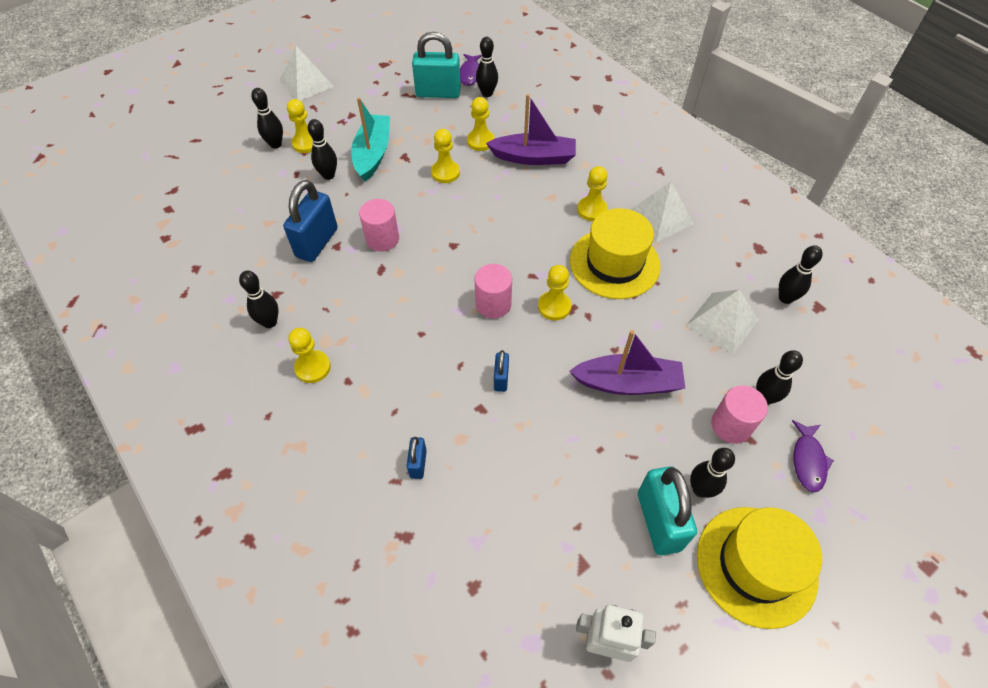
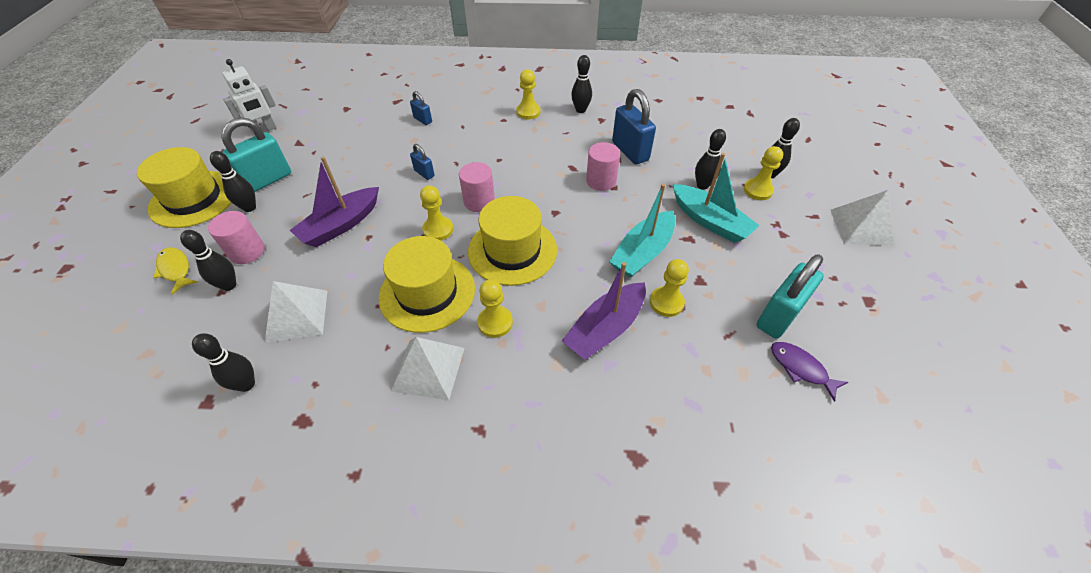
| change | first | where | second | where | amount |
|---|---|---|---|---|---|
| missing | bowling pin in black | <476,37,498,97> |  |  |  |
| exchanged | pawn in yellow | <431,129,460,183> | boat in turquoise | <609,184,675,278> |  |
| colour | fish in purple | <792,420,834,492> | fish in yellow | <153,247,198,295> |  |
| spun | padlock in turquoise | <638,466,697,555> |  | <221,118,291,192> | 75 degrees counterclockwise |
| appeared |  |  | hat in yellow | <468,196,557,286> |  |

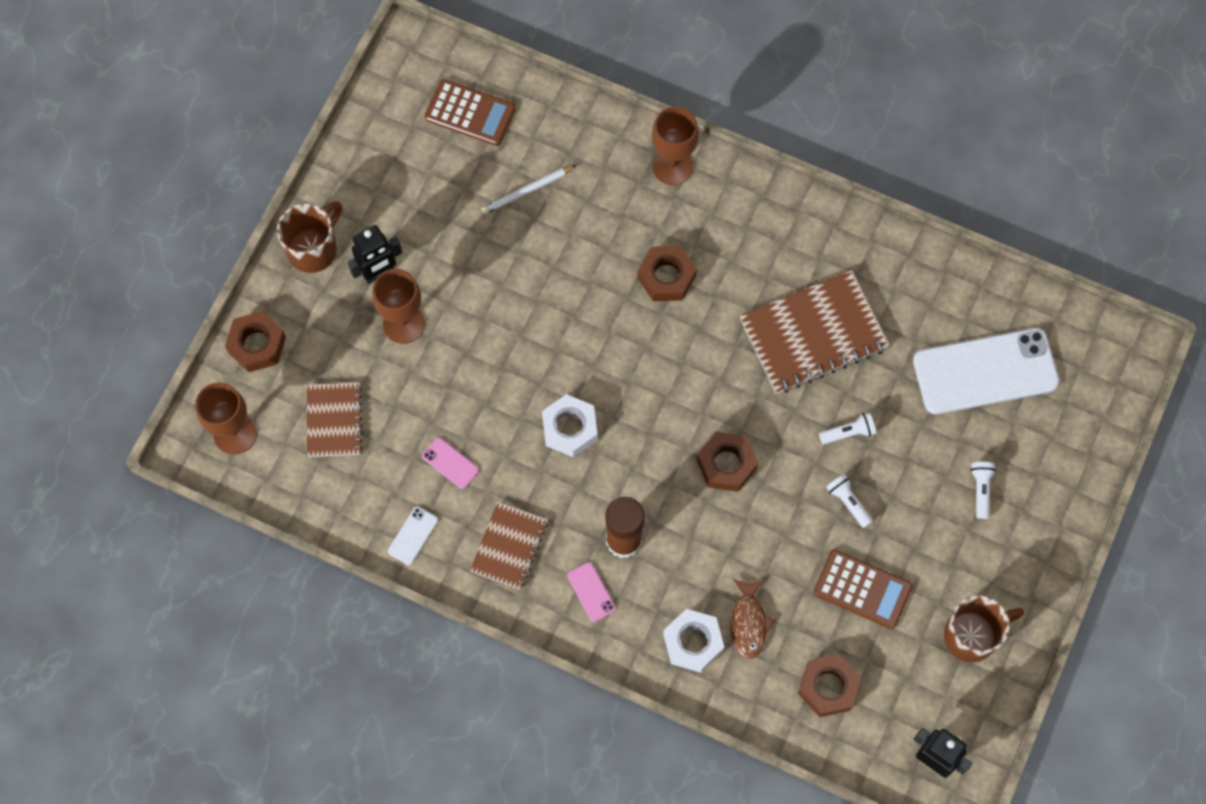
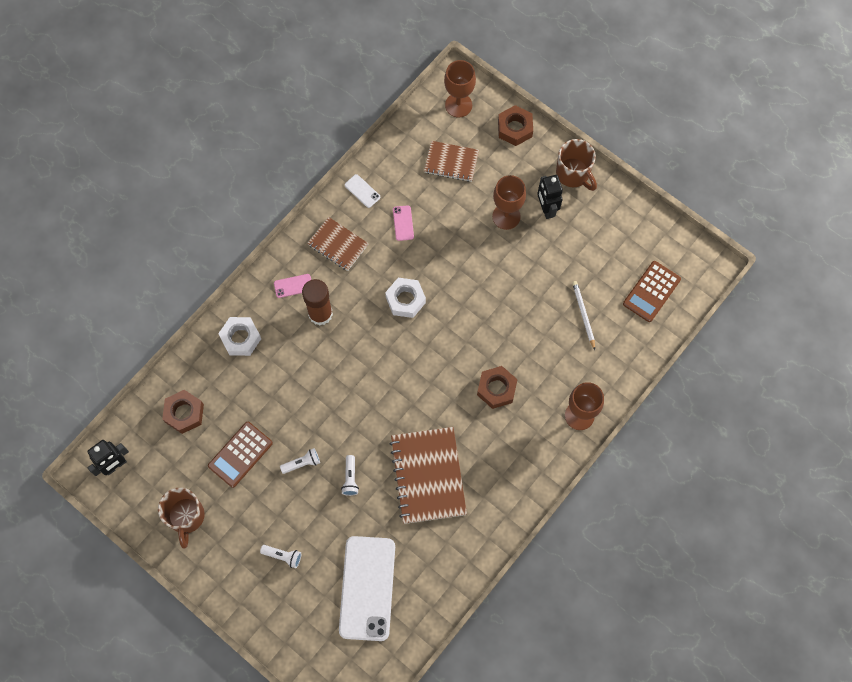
| change | first | where | second | where | amount |
|---|---|---|---|---|---|
| missing | nut in brown | <697,432,758,492> |  |  |  |
| spun | phone in pink | <422,438,479,489> |  | <393,205,414,241> | 60 degrees counterclockwise |
| missing | fish in brown | <730,579,774,660> |  |  |  |

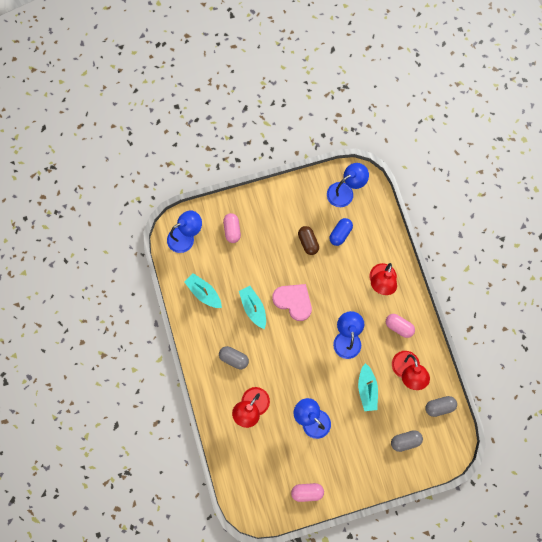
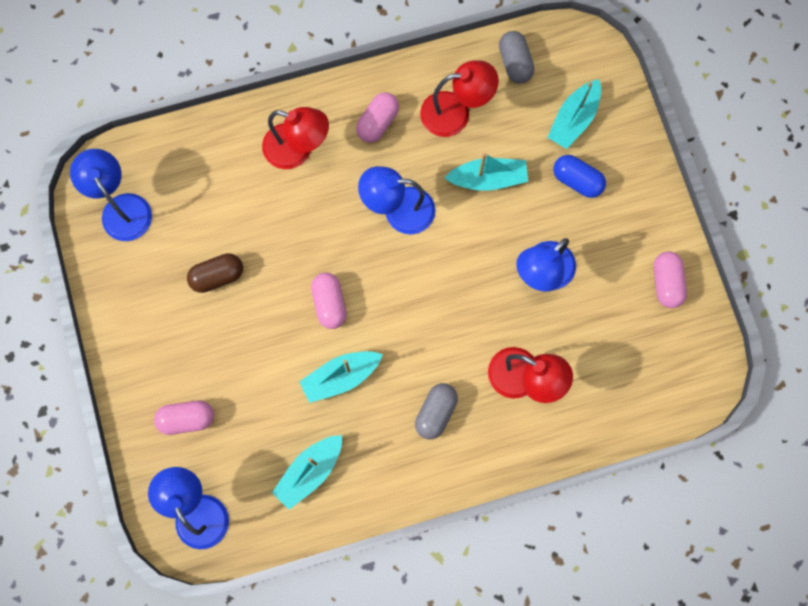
| change | first | where | second | where | amount |
|---|---|---|---|---|---|
| relocated | capsule in blue | <329,218,353,246> |  | <553,155,606,198> |  |
| exchanged | heart in pink | <272,284,312,321> | capsule in pink | <311,272,347,329> |  |
| exchanged | capsule in grey | <391,430,423,452> | boat in turquoise | <547,79,601,149> |  |

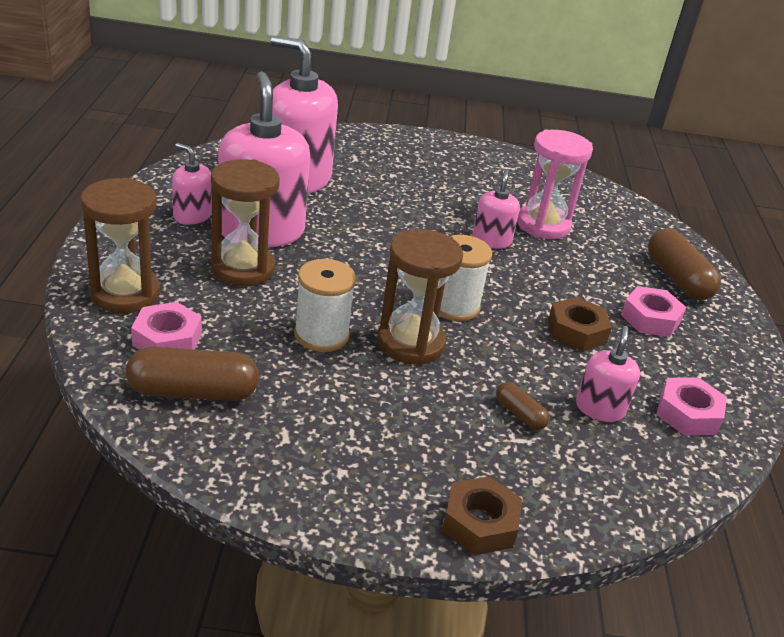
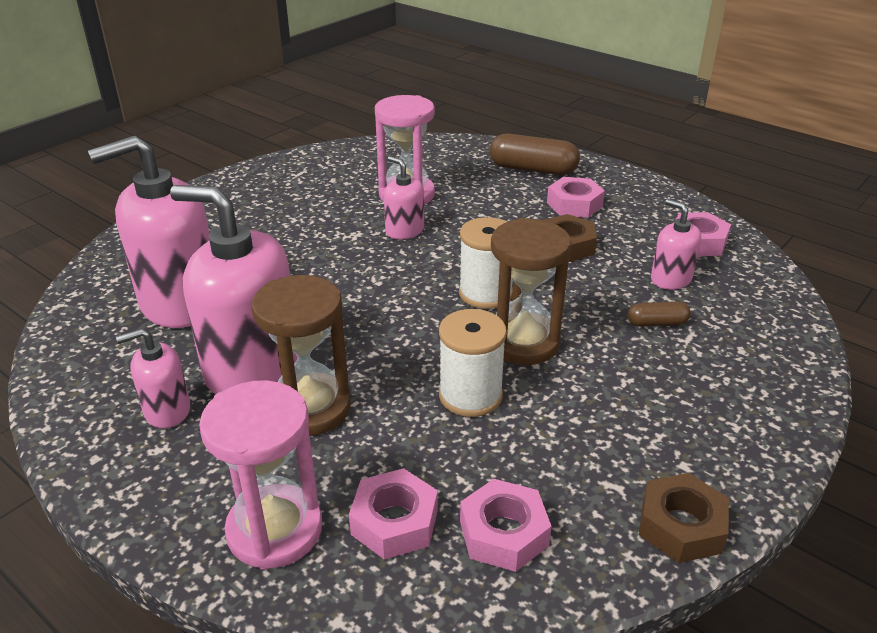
| change | first | where | second | where | amount |
|---|---|---|---|---|---|
| colour | hourglass in brown | <80,178,160,313> | hourglass in pink | <199,380,322,570> |  |
| exchanged | capsule in brown | <126,347,259,401> | nut in pink | <460,479,552,572> |  |
| relocated | nut in brown | <442,476,522,555> |  | <639,473,729,563> |  |

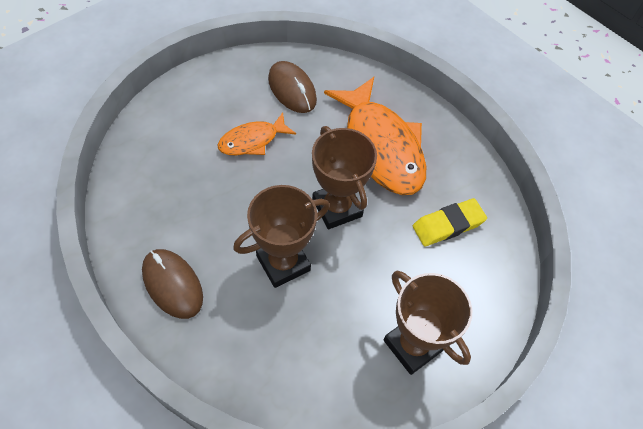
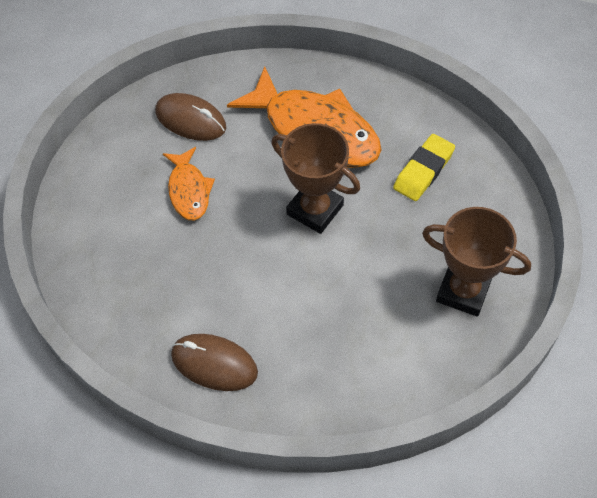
| change | first | where | second | where | amount |
|---|---|---|---|---|---|
| spun | fish in orange | <218,112,296,155> |  | <163,147,215,220> | 45 degrees counterclockwise |
| missing | trophy in brown | <233,185,330,288> |  |  |  |

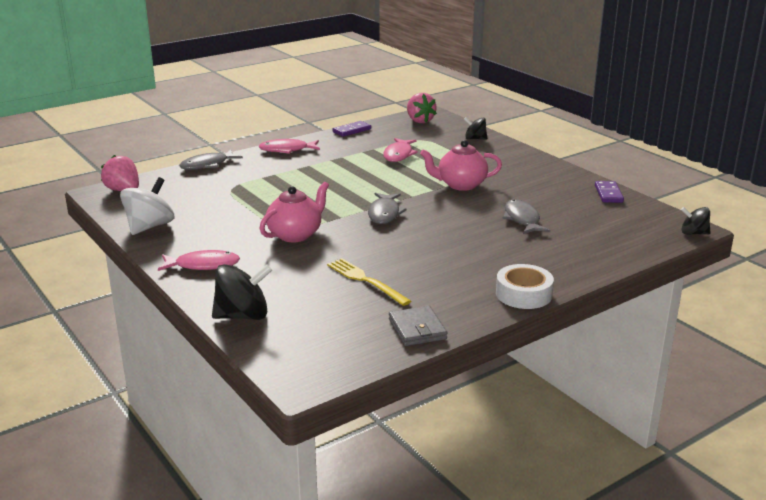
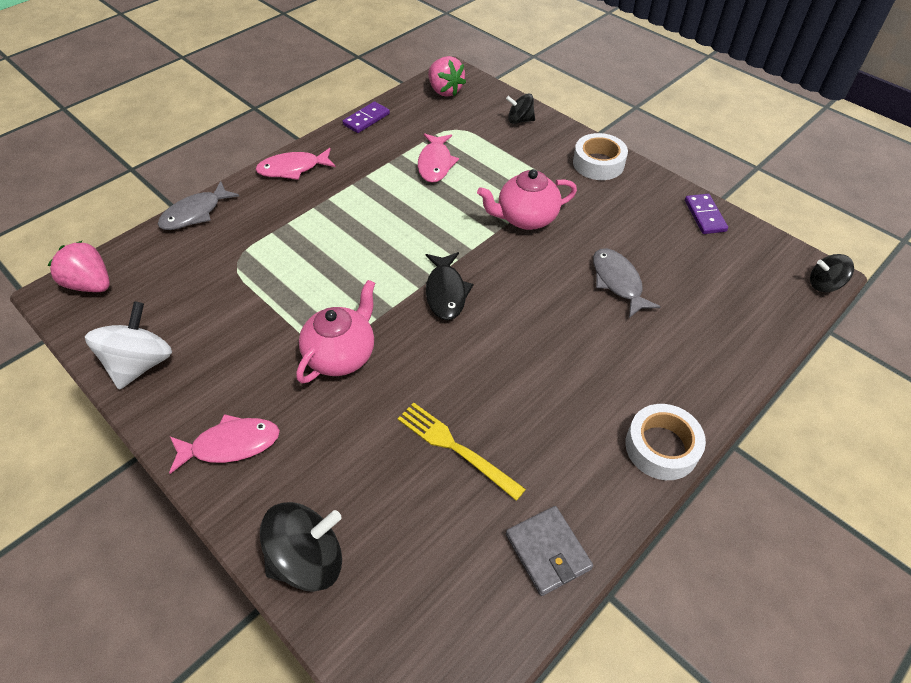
| change | first | where | second | where | amount |
|---|---|---|---|---|---|
| colour | fish in grey | <368,193,407,224> | fish in black | <426,252,474,320> |  |
| appeared |  |  | tape in white | <573,133,628,180> |  |

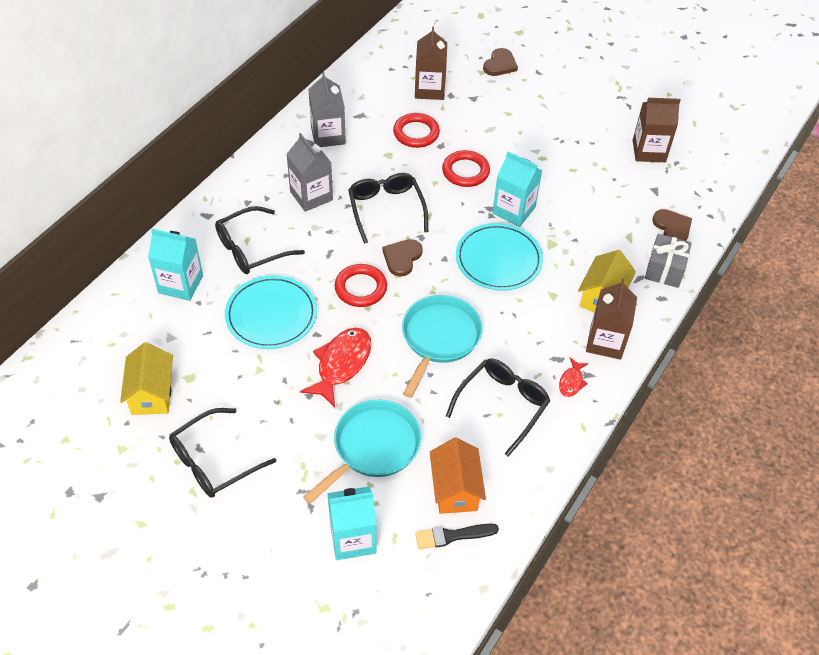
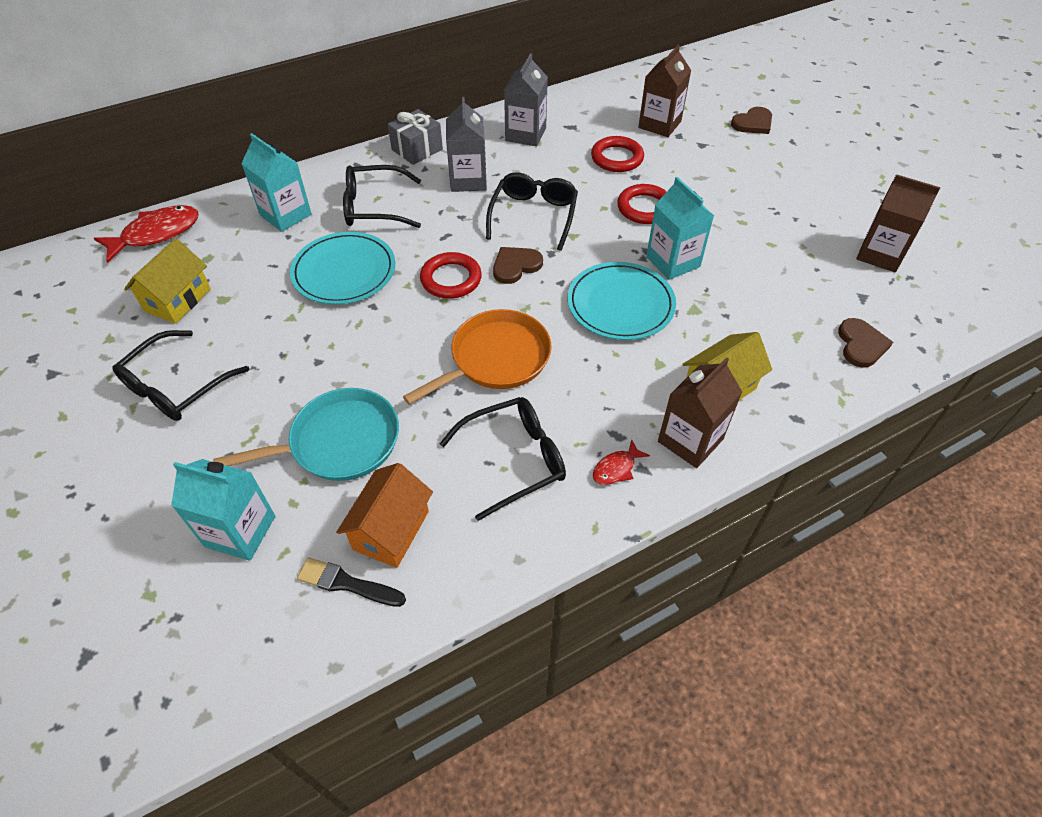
| change | first | where | second | where | amount |
|---|---|---|---|---|---|
| relocated | gift in grey | <645,234,692,288> |  | <388,109,443,165> |  |
| colour | pan in turquoise | <402,295,483,398> | pan in orange | <403,309,552,405> |  |
| relocated | fish in red | <300,328,371,407> |  | <94,205,199,263> |  |
| spun | glasses in black | <169,408,276,498> |  | <112,330,249,421> | 45 degrees counterclockwise |

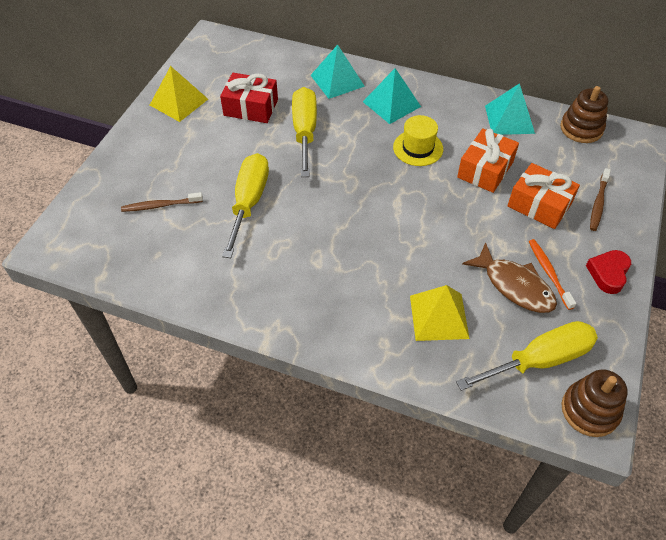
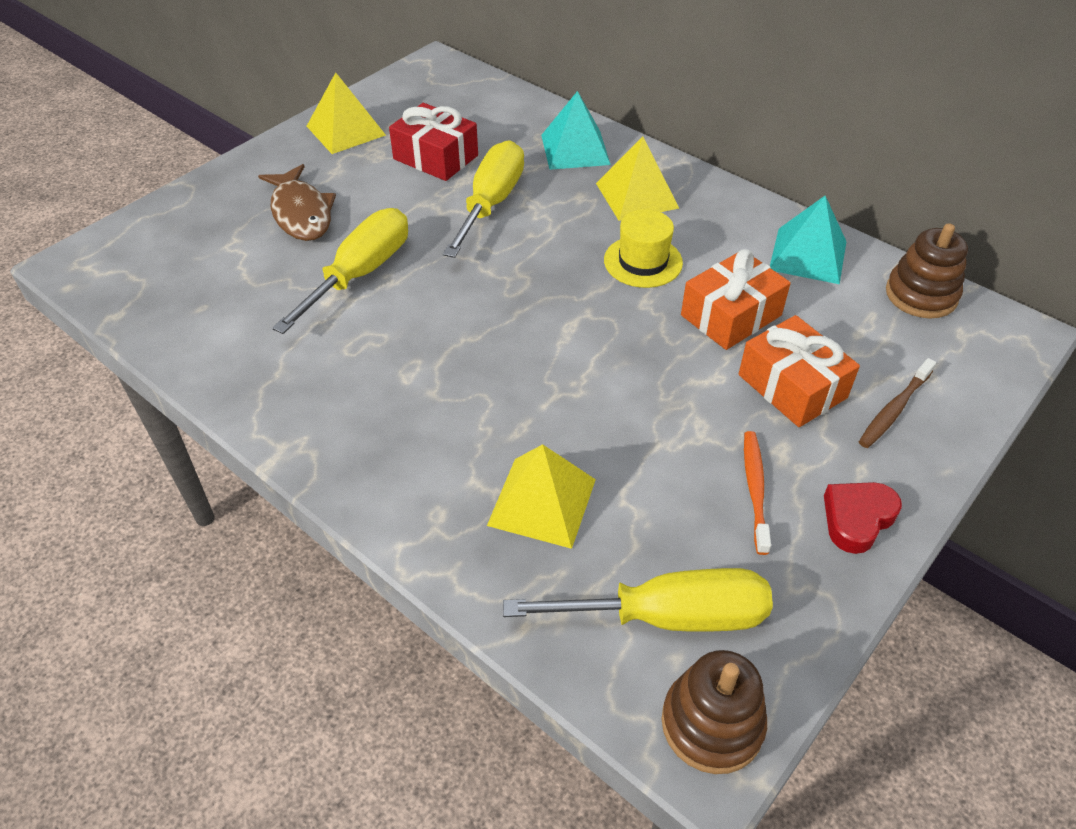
| change | first | where | second | where | amount |
|---|---|---|---|---|---|
| colour | pyramid in turquoise | <363,68,421,124> | pyramid in yellow | <596,136,679,221> |  |
| missing | toothbrush in brown | <121,192,203,212> |  |  |  |
| relocated | fish in brown | <462,242,557,313> |  | <258,164,336,241> |  |

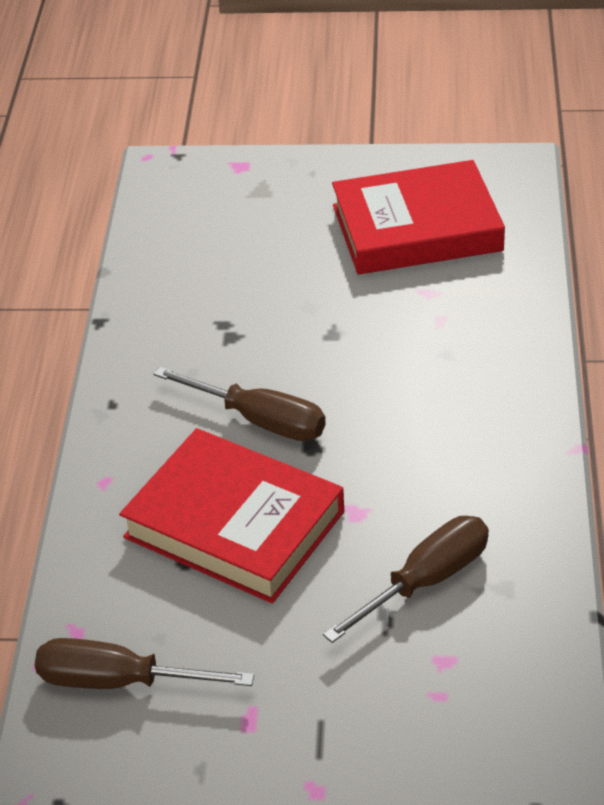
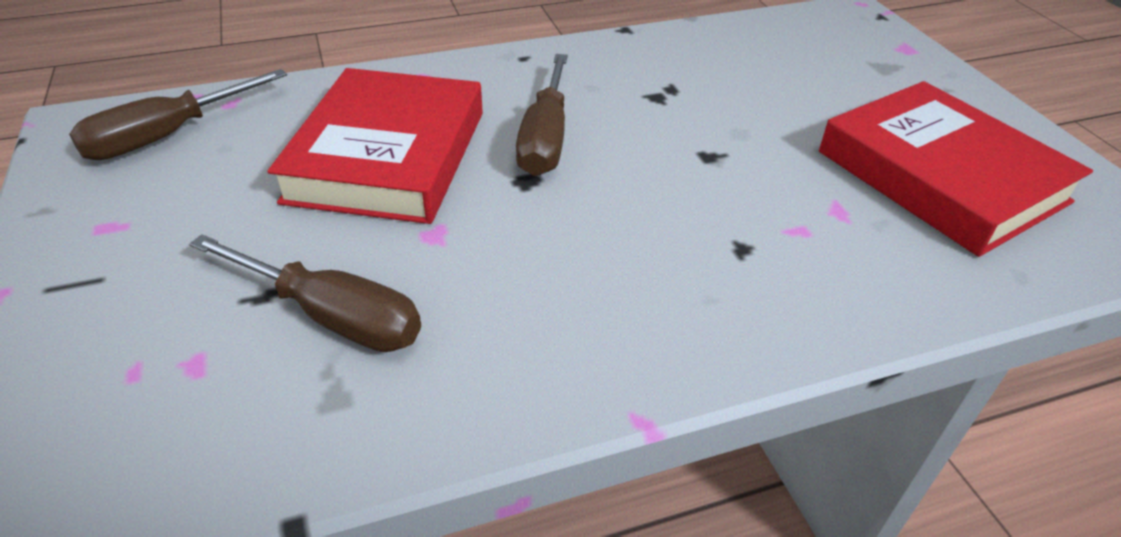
| change | first | where | second | where | amount |
|---|---|---|---|---|---|
| spun | screwdriver in brown | <35,638,254,689> |  | <69,69,287,160> | 120 degrees counterclockwise |

